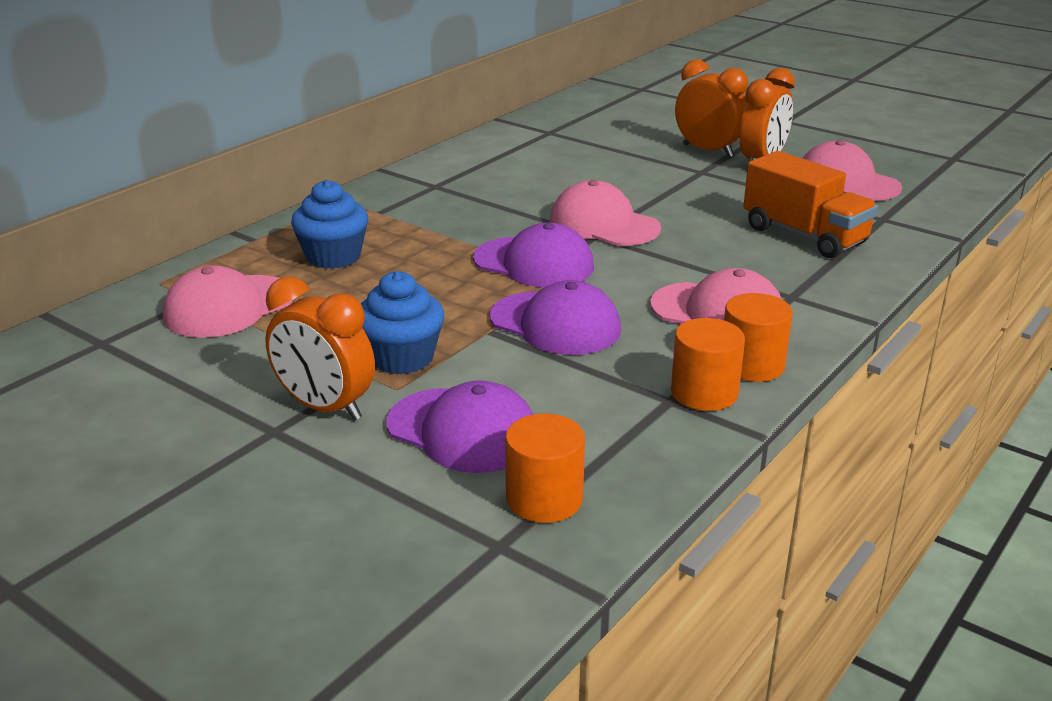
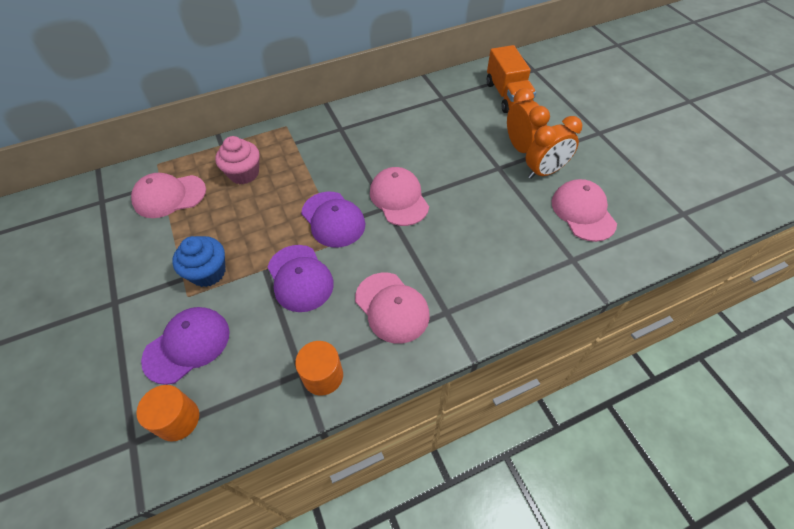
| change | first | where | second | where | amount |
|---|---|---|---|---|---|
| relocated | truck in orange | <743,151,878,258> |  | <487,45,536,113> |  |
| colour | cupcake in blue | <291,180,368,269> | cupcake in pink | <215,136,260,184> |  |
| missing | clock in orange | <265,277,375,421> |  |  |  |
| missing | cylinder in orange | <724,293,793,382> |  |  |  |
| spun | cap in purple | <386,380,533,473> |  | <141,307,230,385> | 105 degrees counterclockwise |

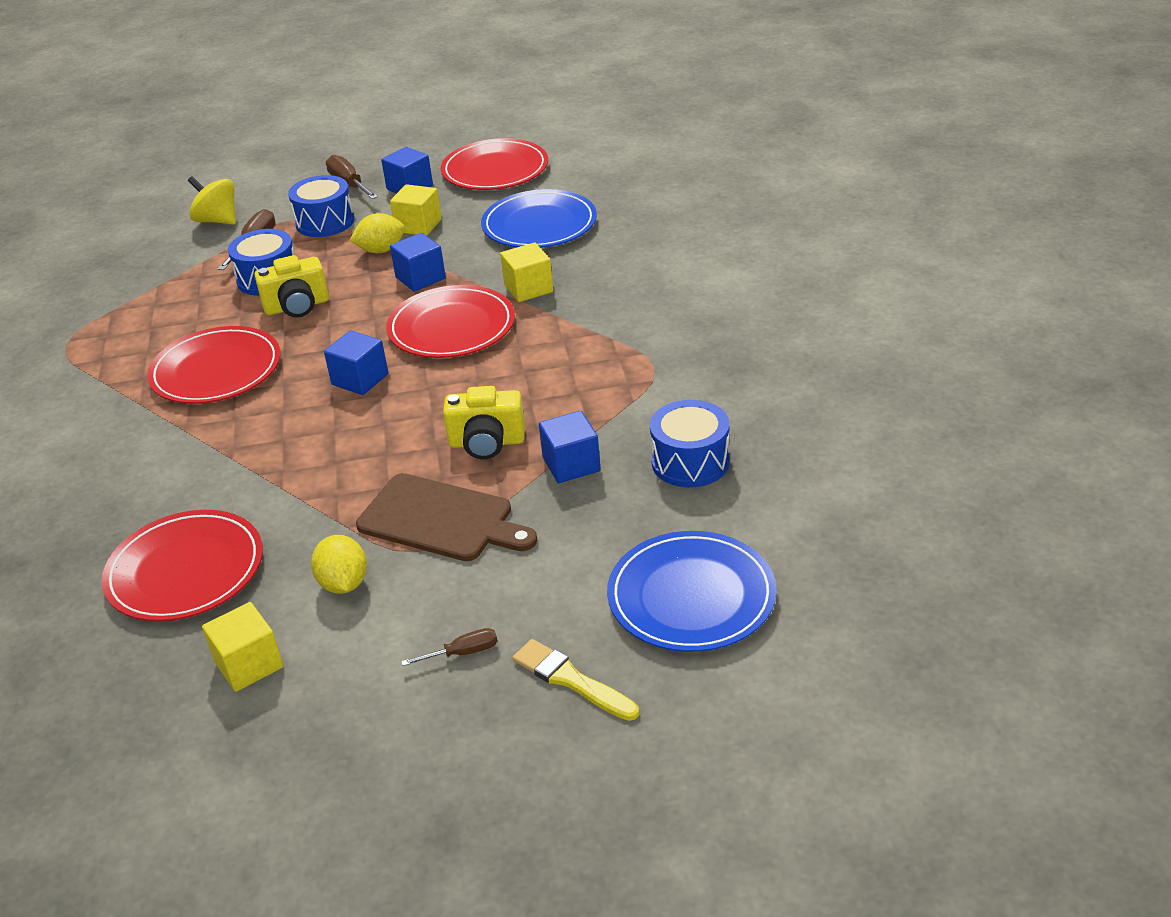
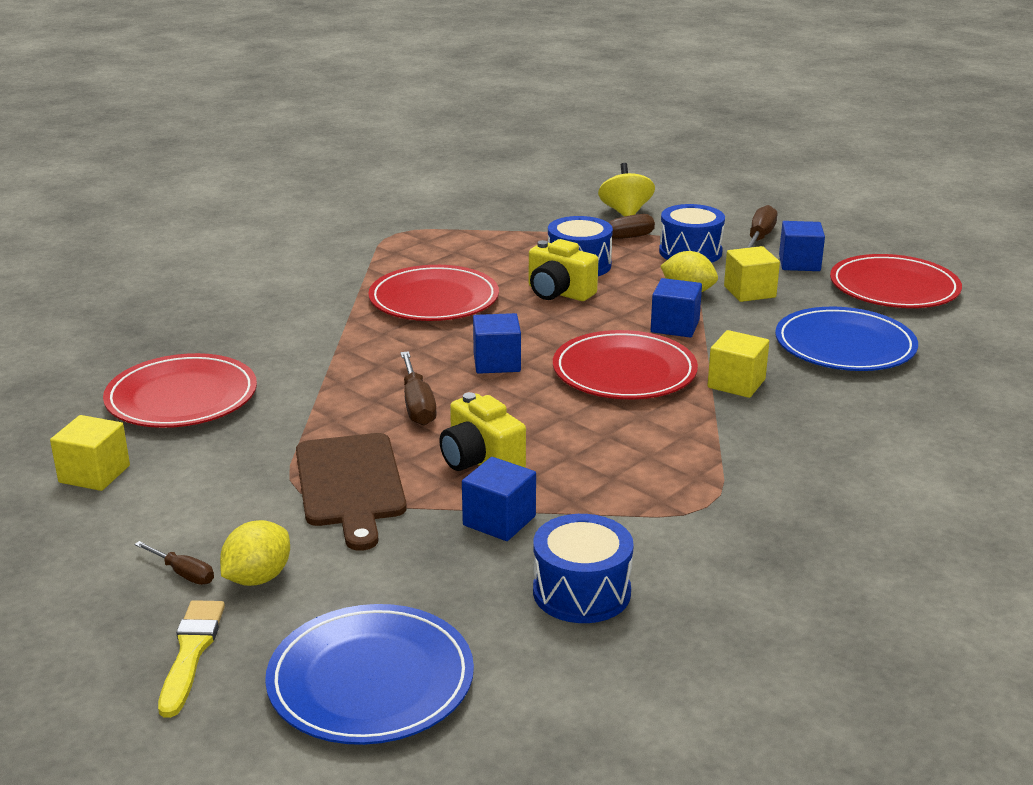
| change | first | where | second | where | amount |
|---|---|---|---|---|---|
| relocated | lemon in yellow | <311,535,367,594> |  | <220,520,290,586> |  |
| appeared |  |  | screwdriver in brown | <400,351,437,426> |  |

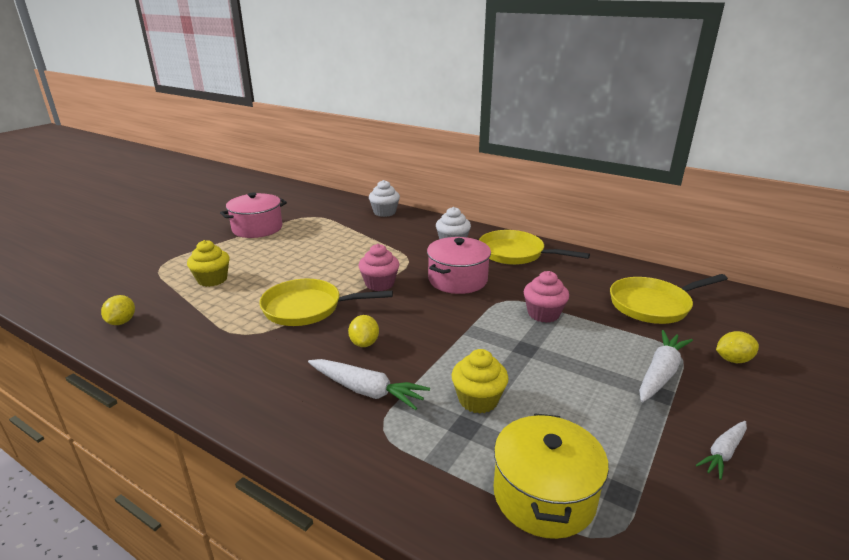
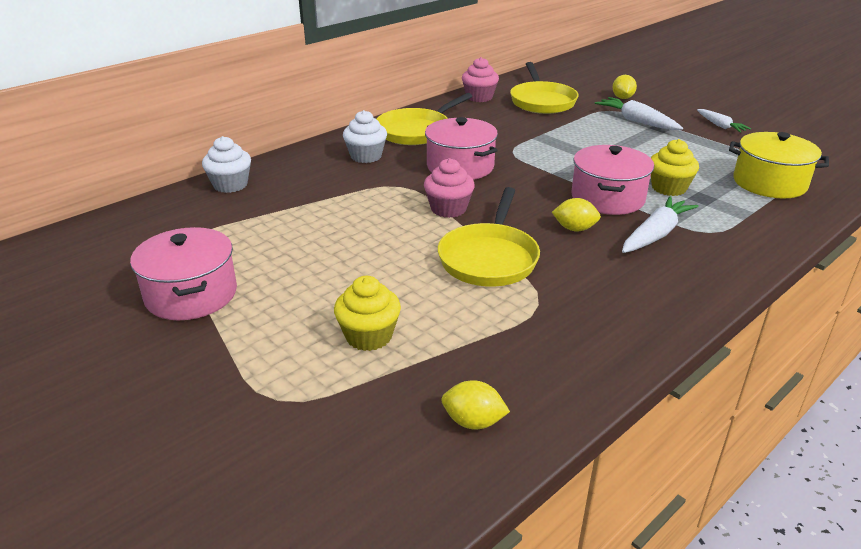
| change | first | where | second | where | amount |
|---|---|---|---|---|---|
| relocated | cupcake in pink | <524,271,569,323> |  | <462,57,499,102> |  |
| appeared |  |  | pot in pink | <572,145,654,215> |  |

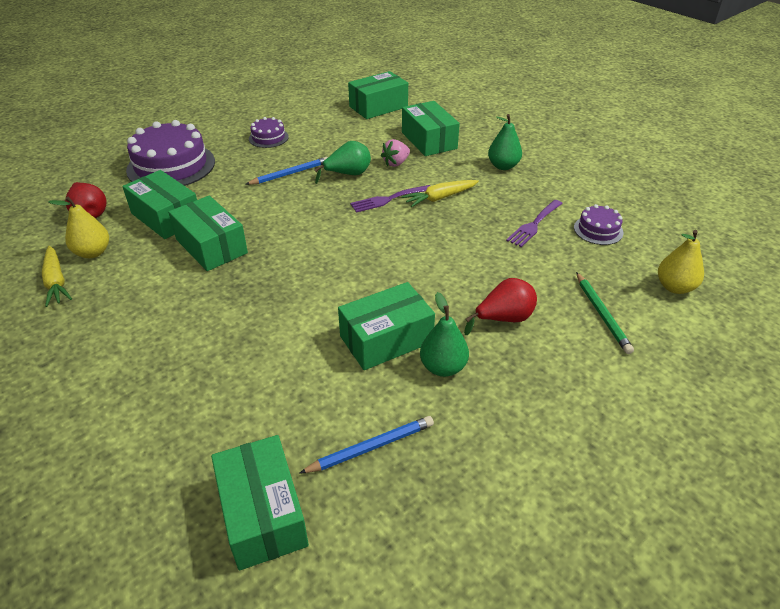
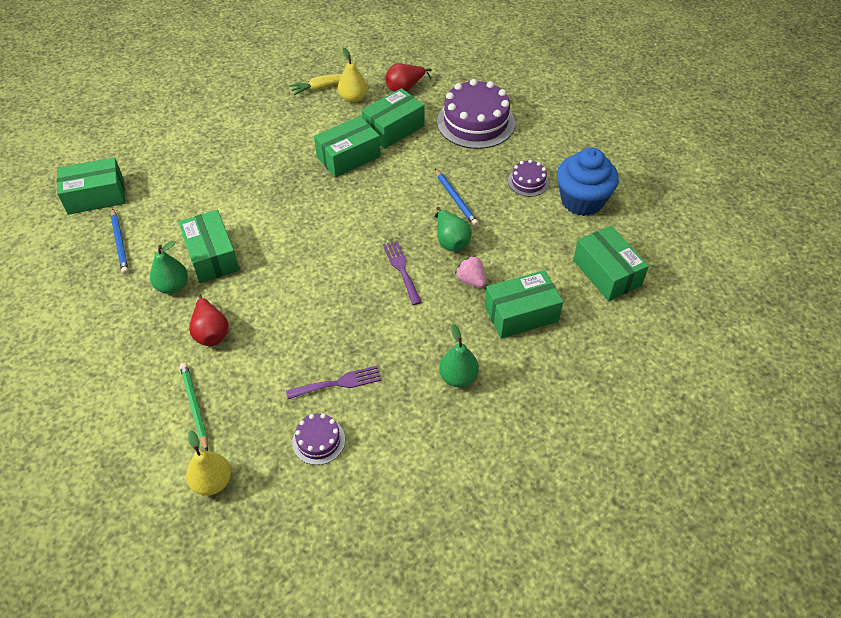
| change | first | where | second | where | amount |
|---|---|---|---|---|---|
| missing | carrot in yellow | <402,180,479,208> |  |  |  |
| spun | fork in purple | <506,200,563,247> |  | <286,366,381,399> | 120 degrees clockwise |
| spun | pencil in green | <576,272,634,354> |  | <180,363,208,451> | 75 degrees clockwise |
| appeared |  |  | cupcake in blue | <557,148,619,216> |  |

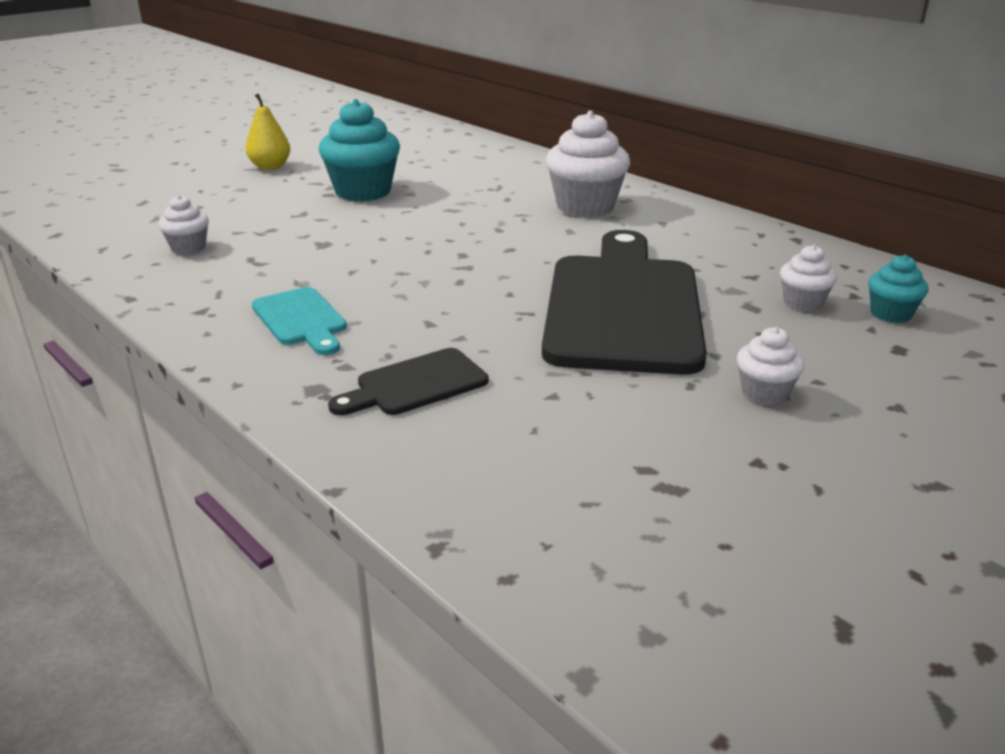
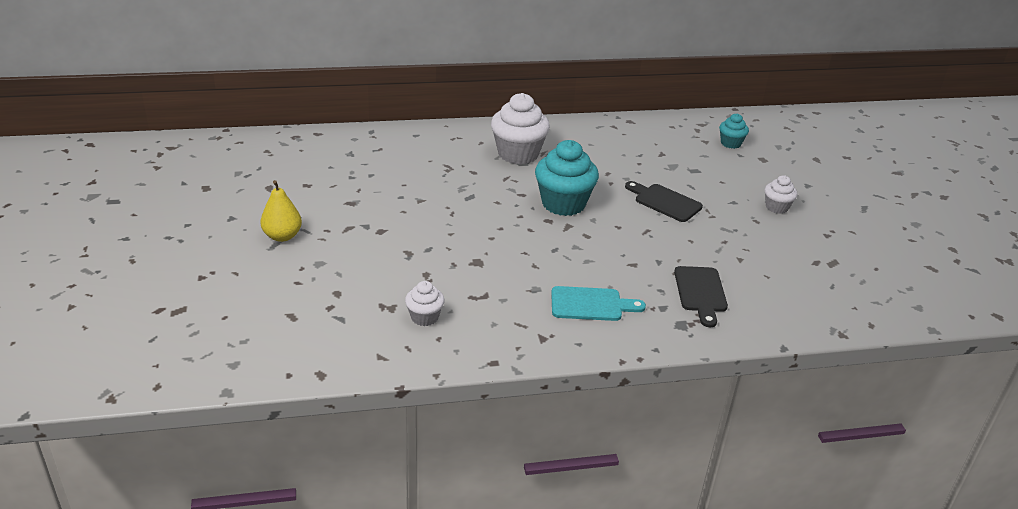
| change | first | where | second | where | amount |
|---|---|---|---|---|---|
| relocated | cupcake in turquoise | <318,99,400,202> |  | <535,140,599,216> |  |
| size | cutting board in black | <542,230,707,375> |  | <625,181,703,222> | x0.45 |
| missing | cupcake in white | <780,245,837,312> |  |  |  |

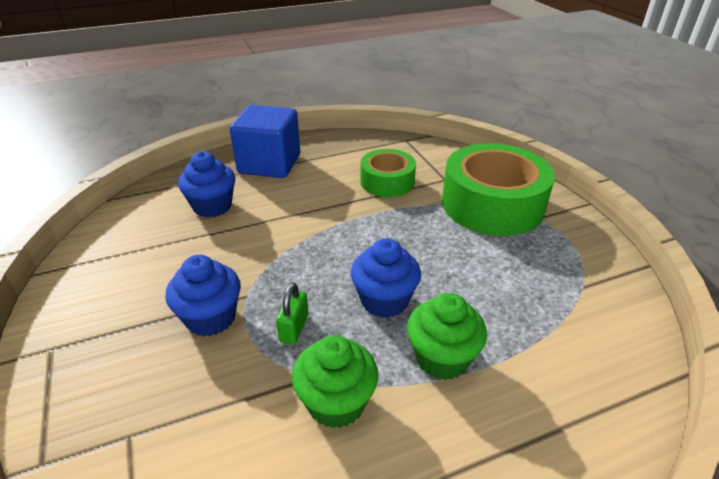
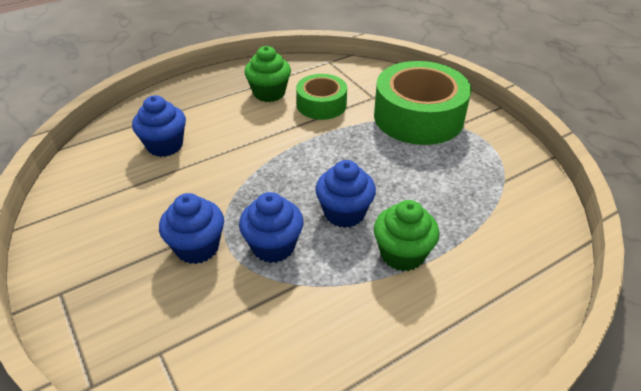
| change | first | where | second | where | amount |
|---|---|---|---|---|---|
| missing | cube in blue | <230,105,300,178> |  |  |  |
| exchanged | padlock in green | <276,282,308,345> | cupcake in blue | <239,192,304,263> |  |
| relocated | cupcake in green | <292,335,378,429> |  | <244,46,291,102> |  |

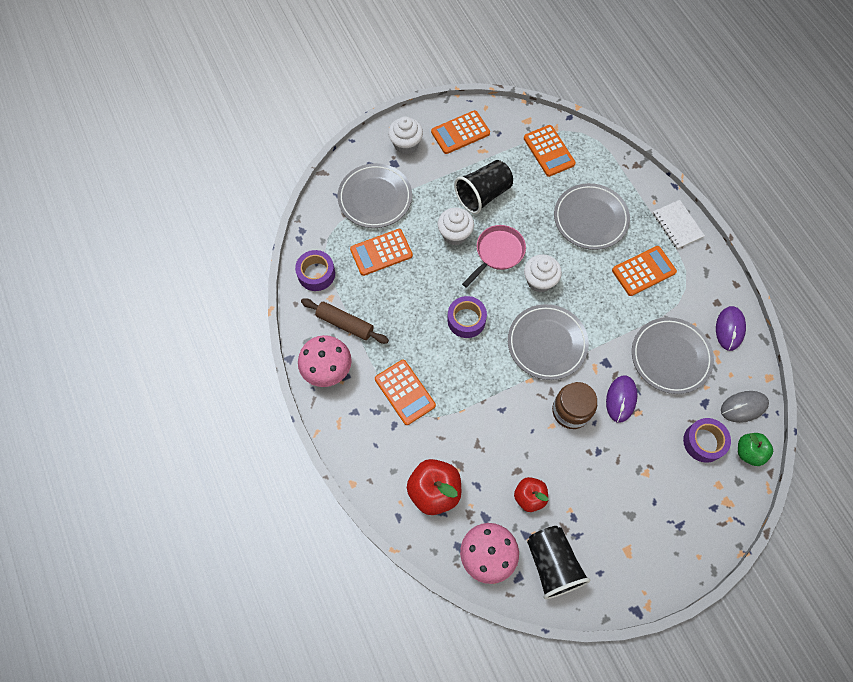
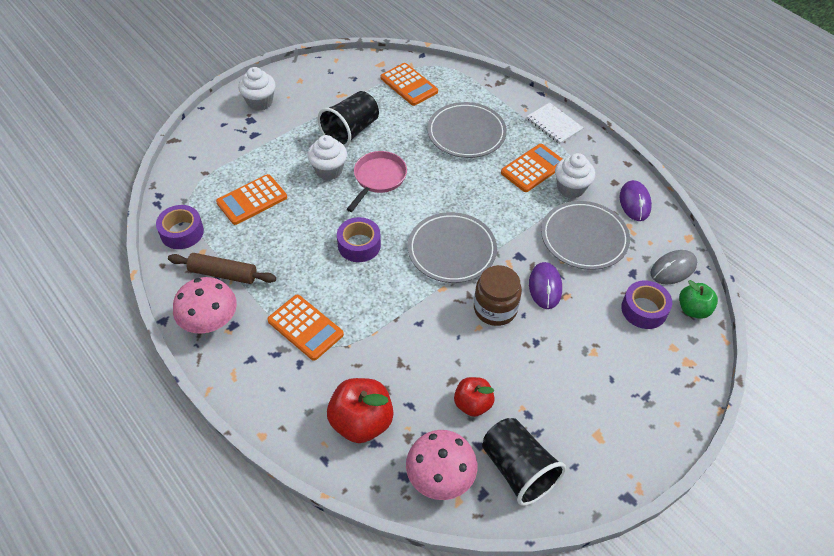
| change | first | where | second | where | amount |
|---|---|---|---|---|---|
| missing | calculator in orange | <431,110,490,154> |  |  |  |
| missing | plate in grey | <338,163,412,228> |  |  |  |
| relocated | cupcake in white | <524,254,562,292> |  | <555,153,595,198> |  |

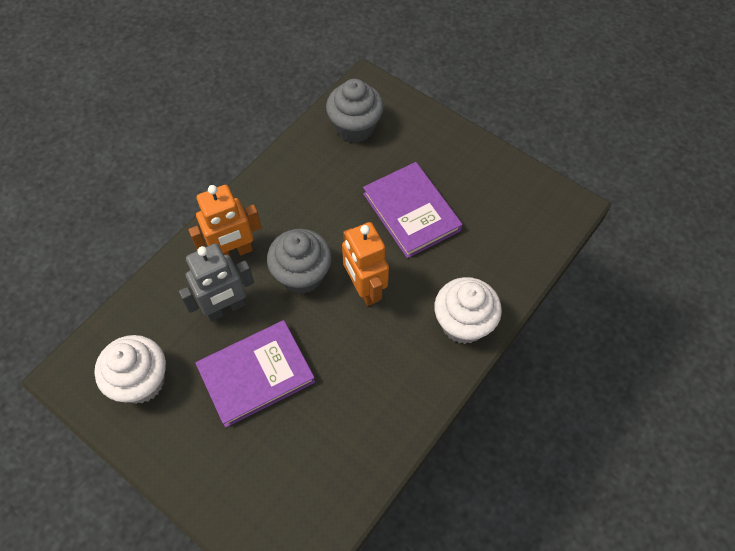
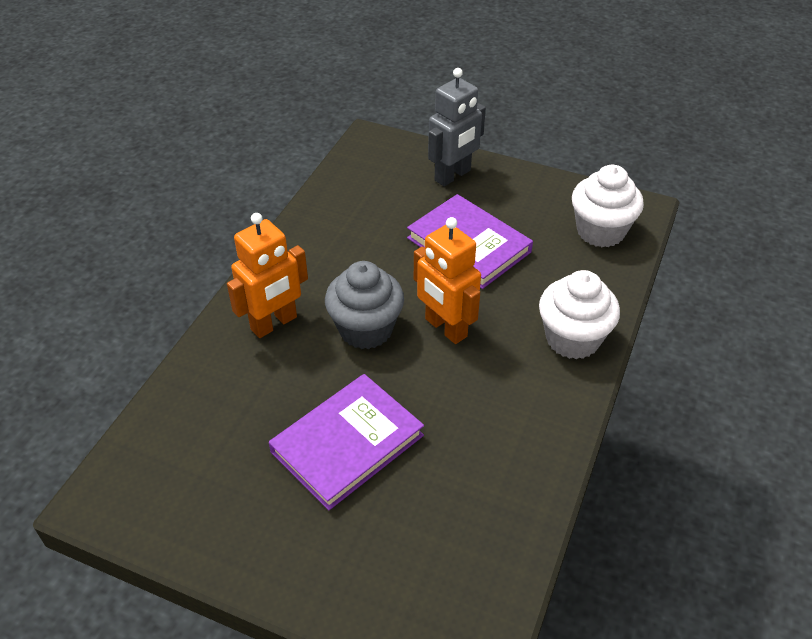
| change | first | where | second | where | amount |
|---|---|---|---|---|---|
| missing | cupcake in grey | <326,79,384,143> |  |  |  |
| relocated | robot in grey | <179,243,254,321> |  | <428,68,486,186> |  |
| relocated | cupcake in white | <94,335,166,404> |  | <572,165,644,247> |  |

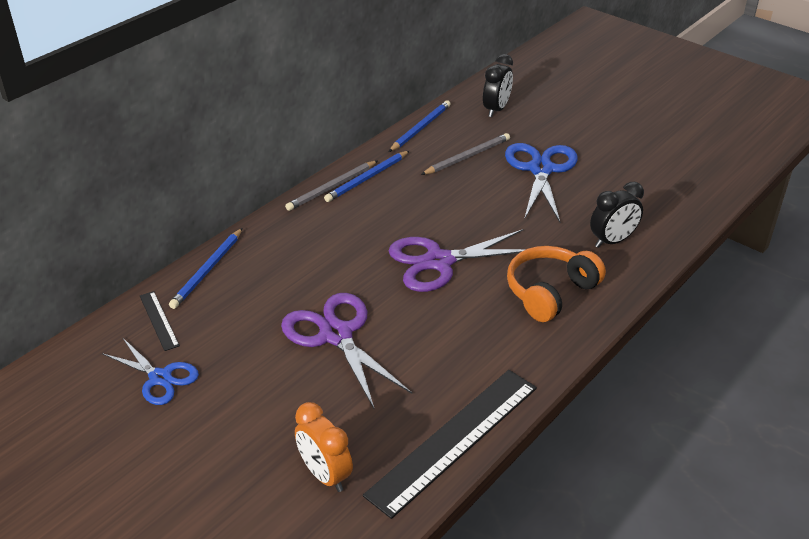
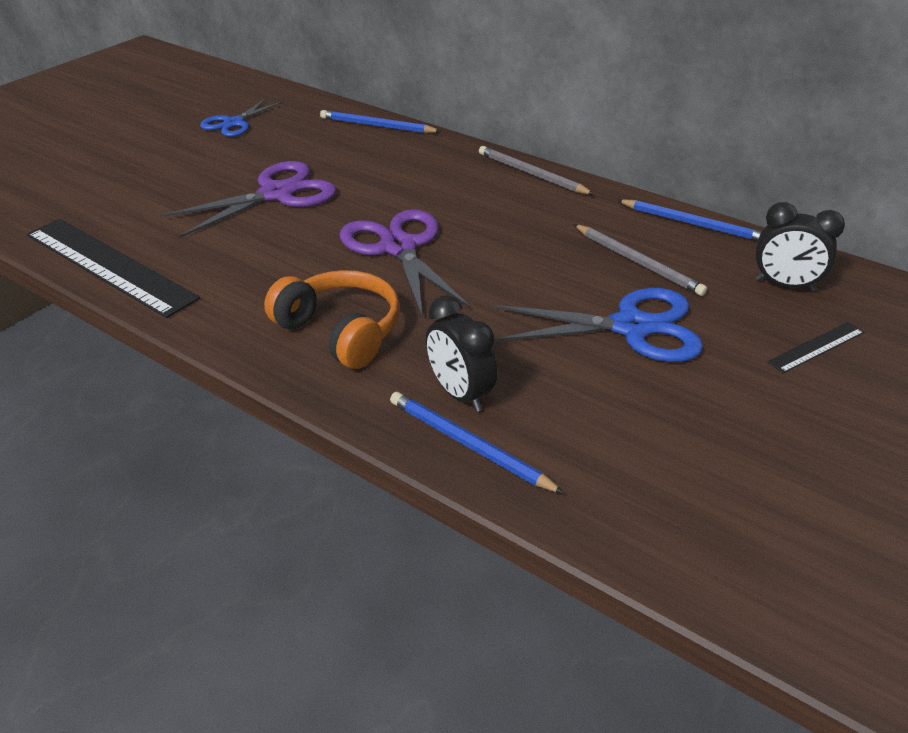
| change | first | where | second | where | amount |
|---|---|---|---|---|---|
| relocated | pencil in blue | <324,151,409,202> |  | <390,392,565,494> |  |
| relocated | ruler in black | <140,291,180,351> |  | <767,322,864,373> |  |
| missing | clock in orange | <295,402,353,492> |  |  |  |

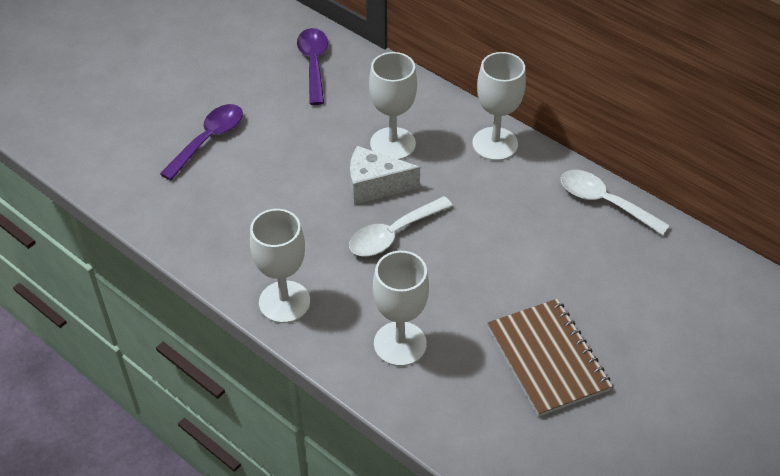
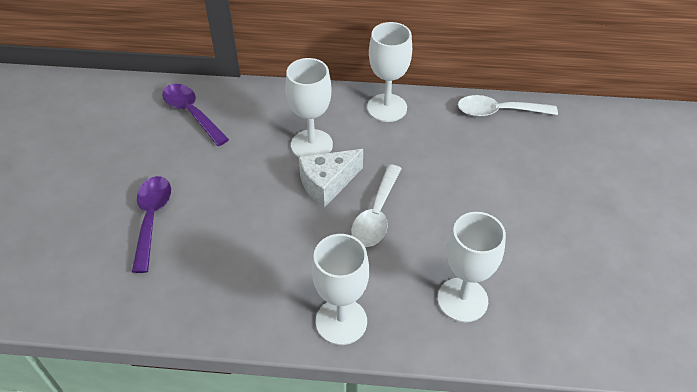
| change | first | where | second | where | amount |
|---|---|---|---|---|---|
| missing | notebook in brown | <487,299,612,417> |  |  |  |

